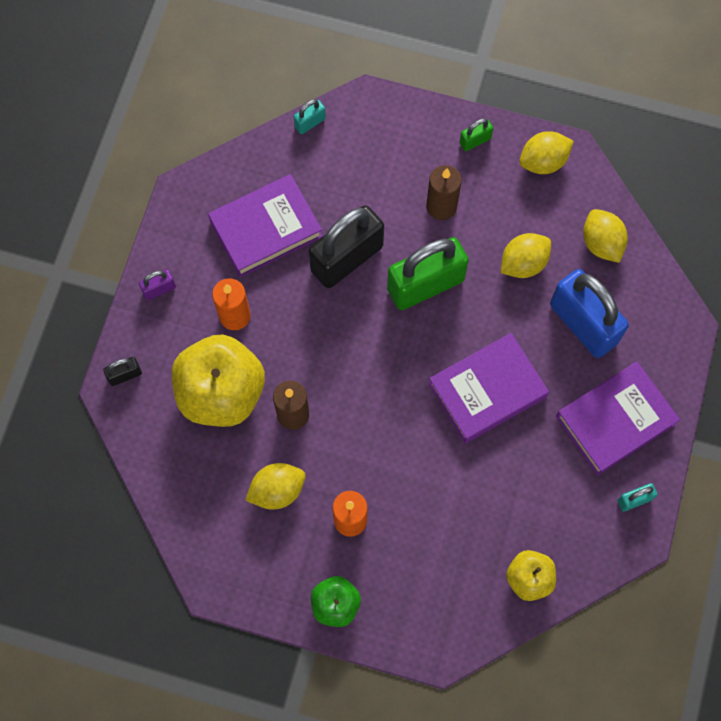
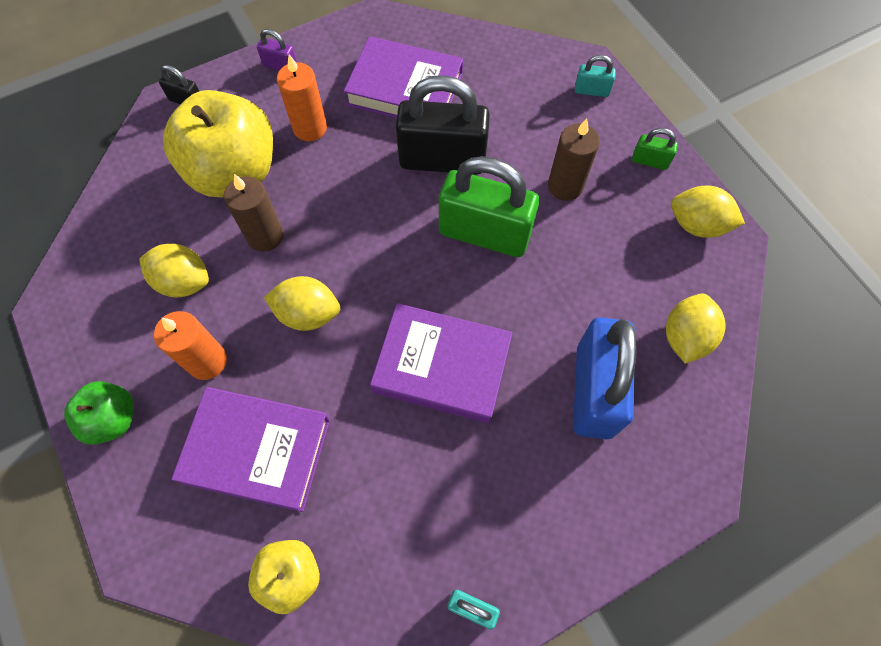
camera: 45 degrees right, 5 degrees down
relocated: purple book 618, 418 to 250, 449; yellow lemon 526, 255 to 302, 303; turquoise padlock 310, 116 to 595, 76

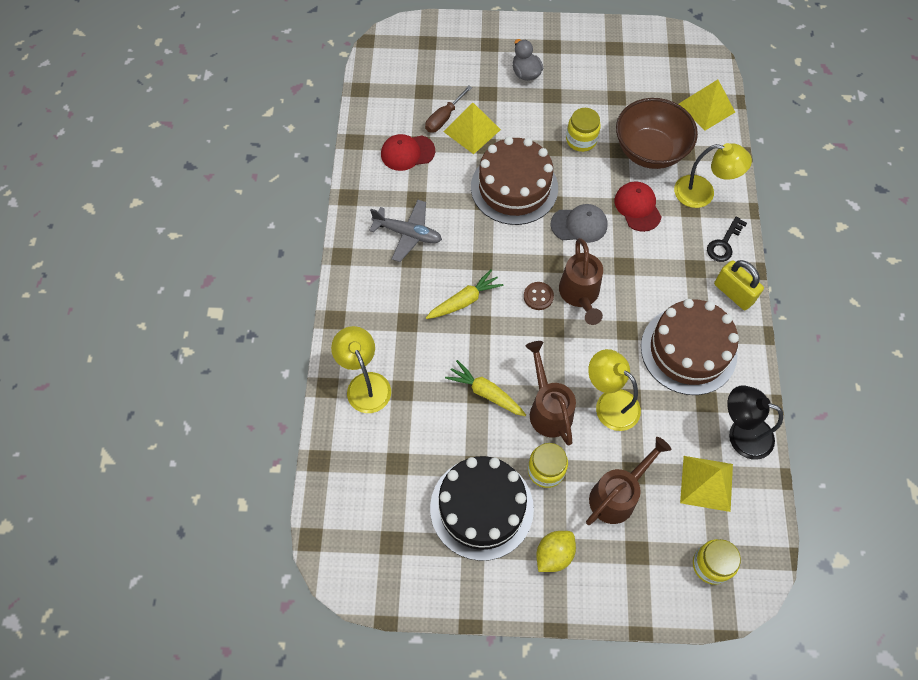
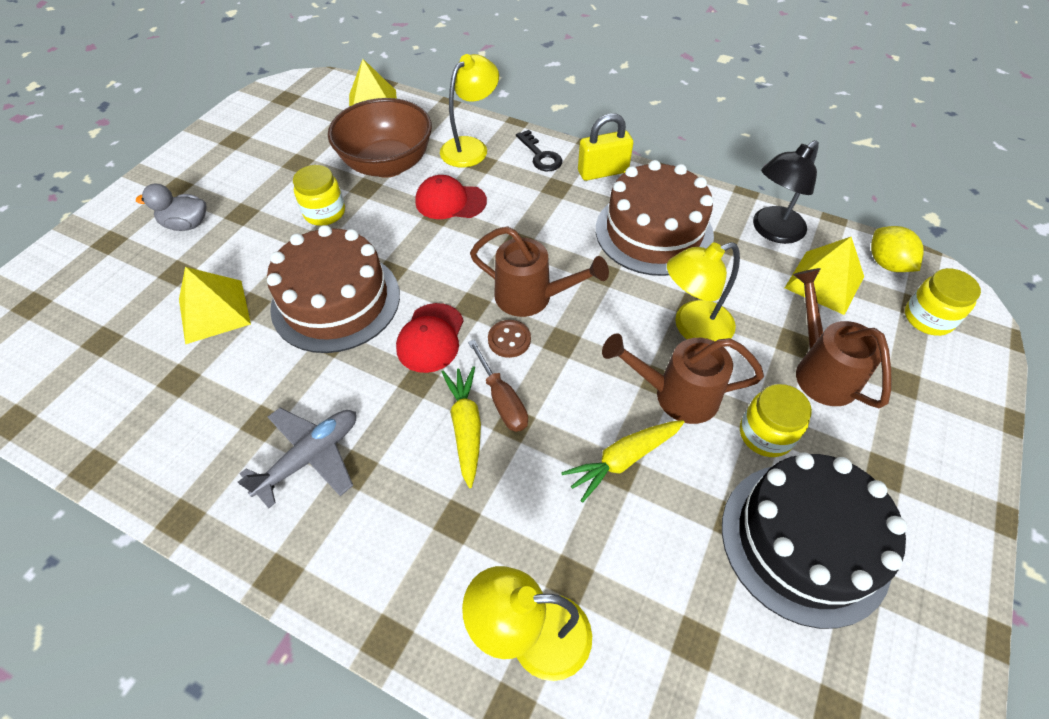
camera: 65 degrees left, 10 degrees down
missing: grey cap 578, 223
relocated: red cap 408, 152 to 430, 338; brown screwdriver 448, 109 to 498, 385; yellow lemon 556, 551 to 897, 249

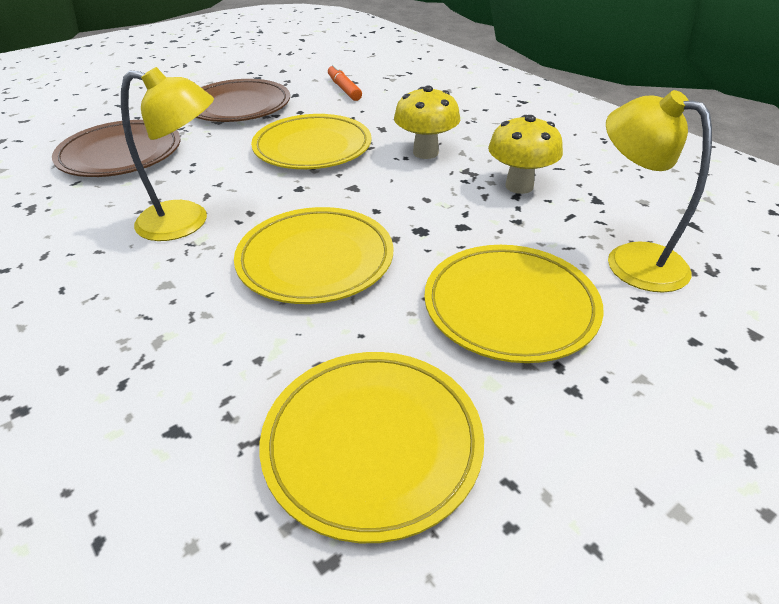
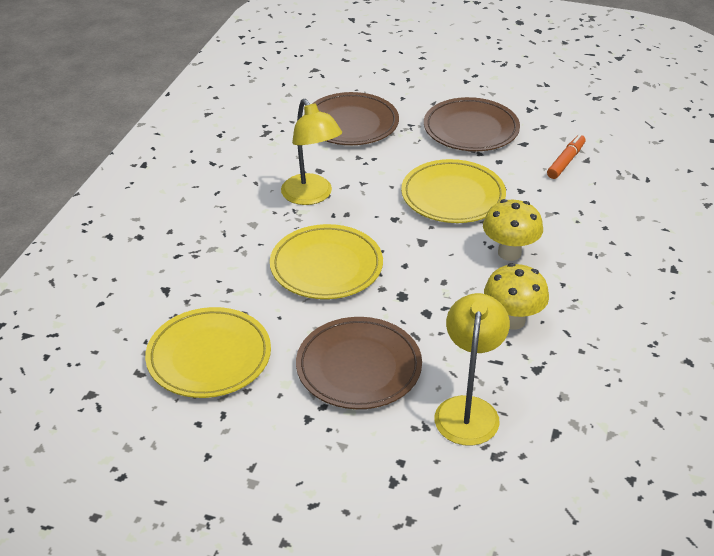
camera: 55 degrees right, 0 degrees up
colour: yellow plate 514, 304 to brown plate 359, 363

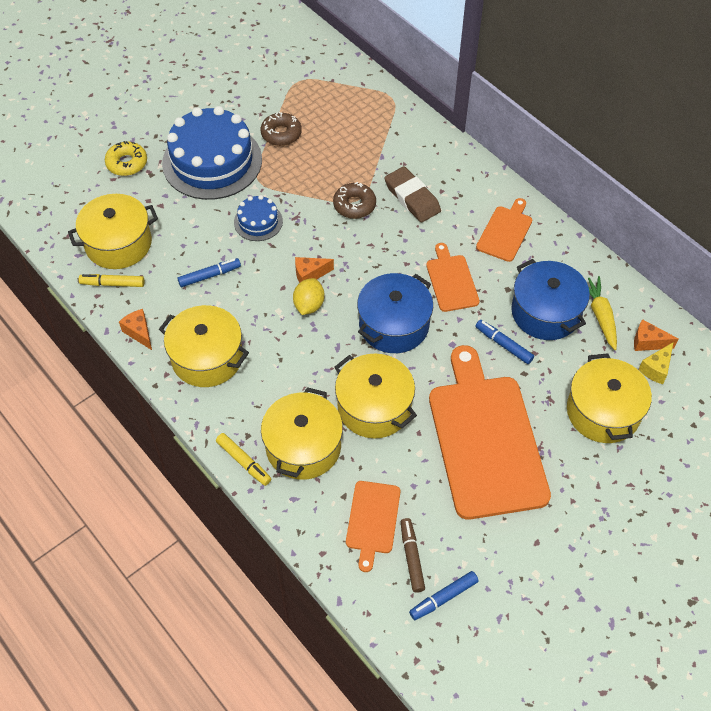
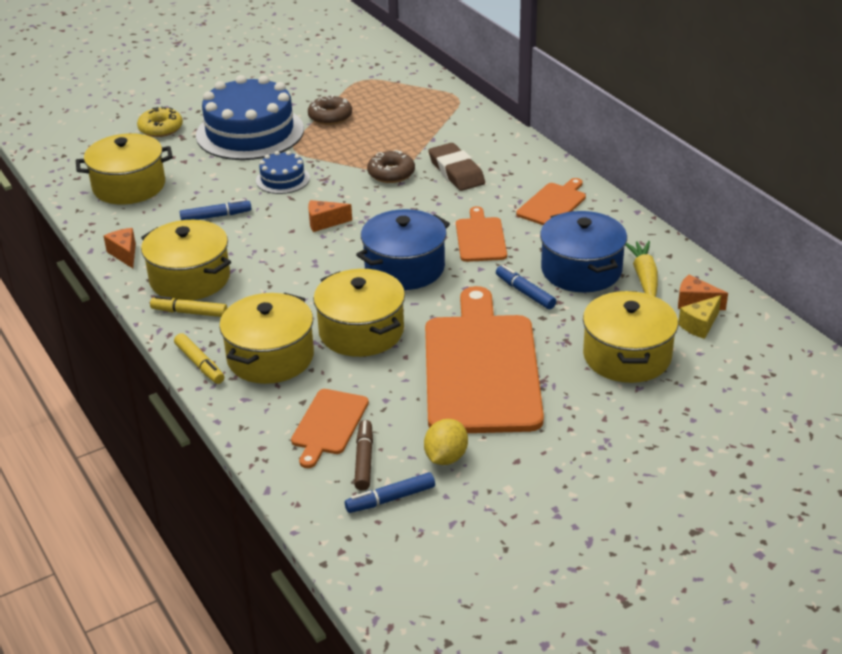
camera: 10 degrees right, 20 degrees down
relocated: yellow marker 111, 280 to 188, 306; yellow lemon 309, 296 to 446, 442

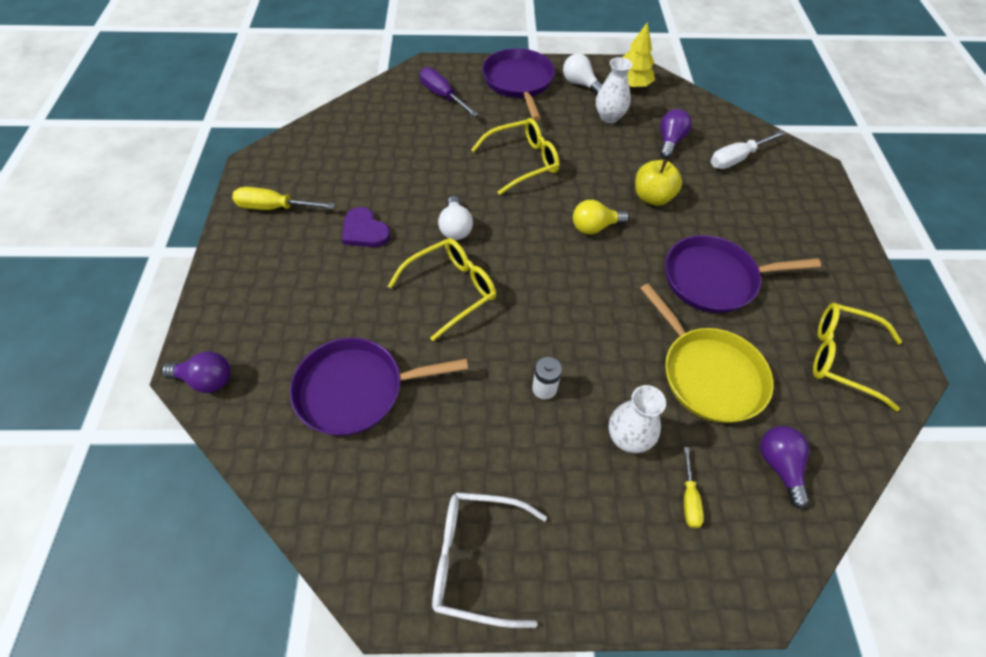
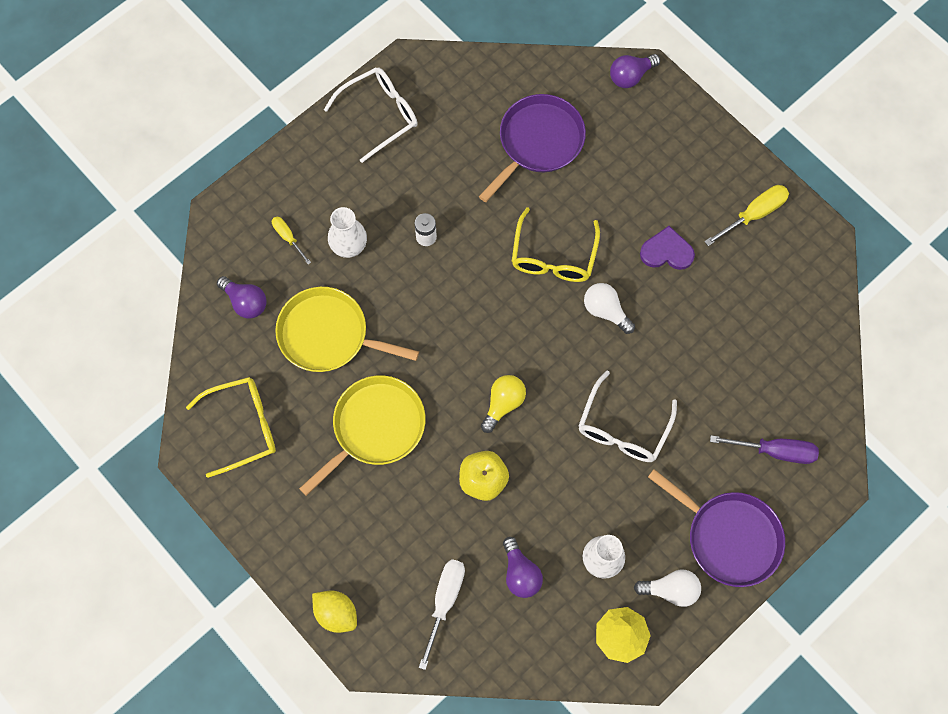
camera: 140 degrees right, 15 degrees up
appeared: yellow lemon 334, 611
colour: purple pan 743, 274 to yellow pan 362, 435; yellow glasses 515, 156 to white glasses 628, 416

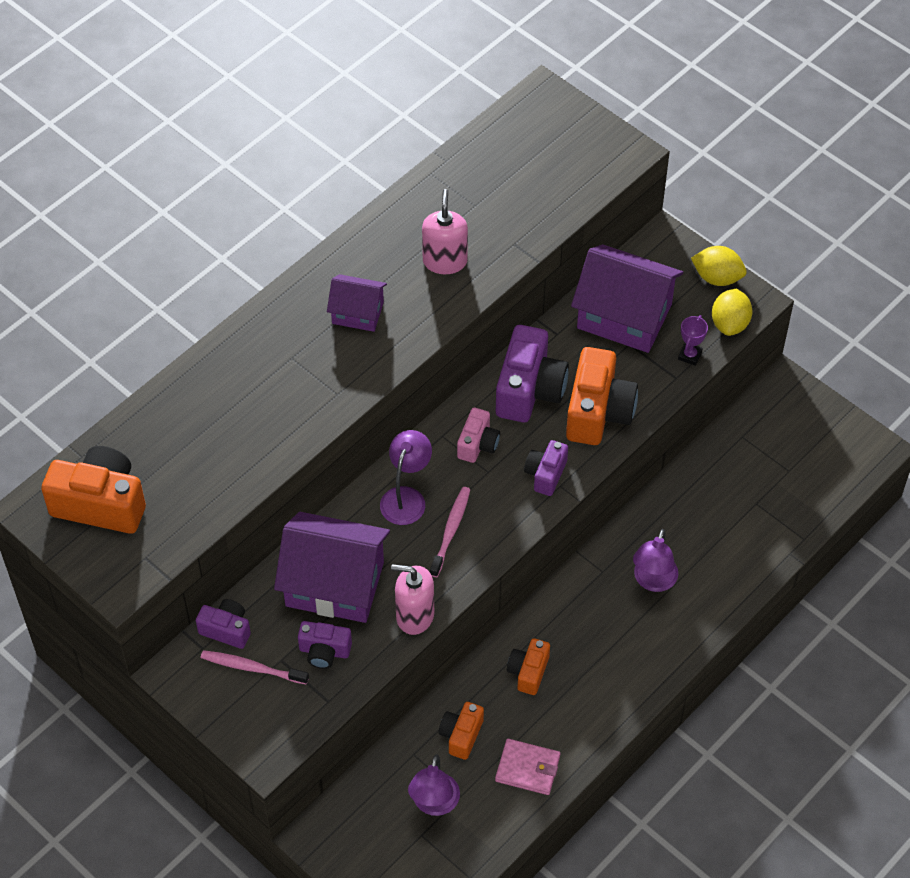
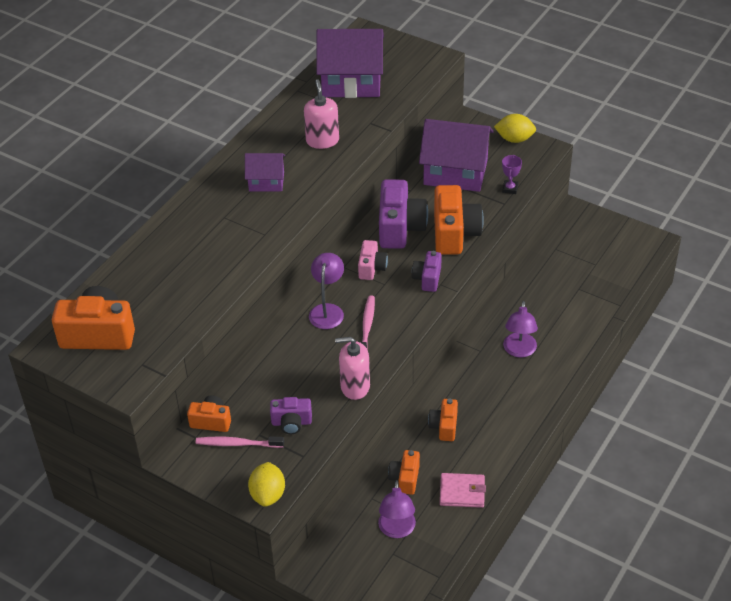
camera: 10 degrees left, 10 degrees down
relocated: yellow lemon 732, 312 to 266, 484; purple house 332, 567 to 350, 63
colour: purple camera 223, 624 to orange camera 209, 414

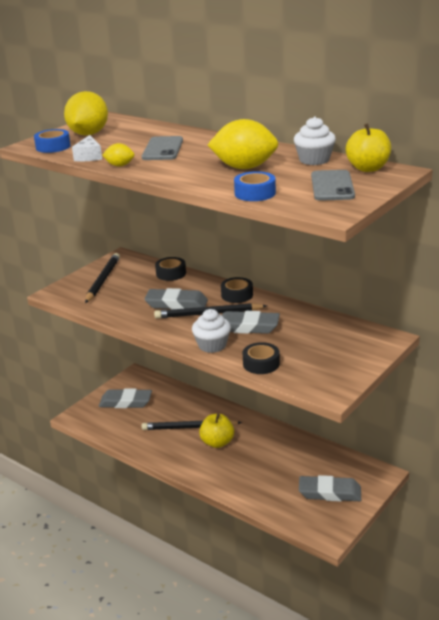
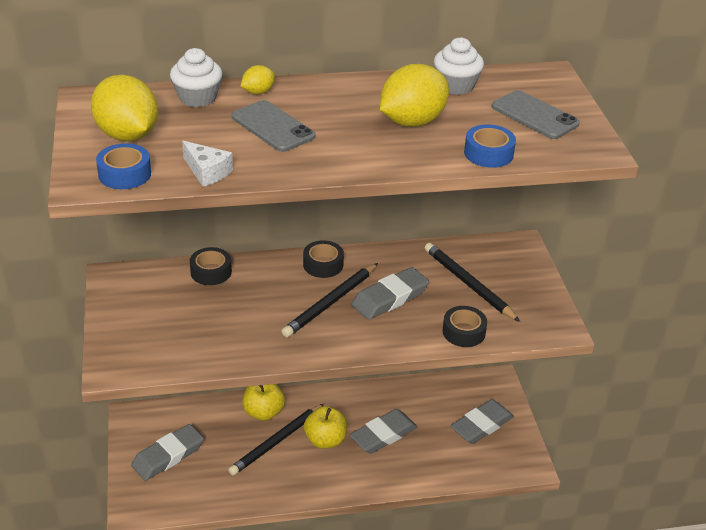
camera: 50 degrees left, 10 degrees up
relocated: white cupcake 211, 331 to 196, 77; yellow lemon 118, 155 to 258, 79; yellow apple 368, 147 to 264, 402; grey eraser 176, 299 to 384, 431; black pencil 102, 278 to 472, 282

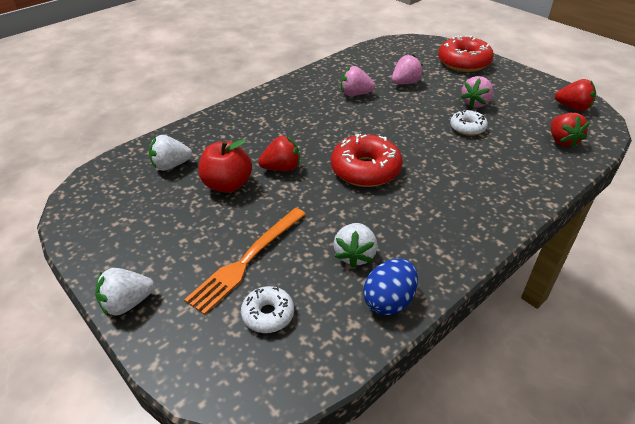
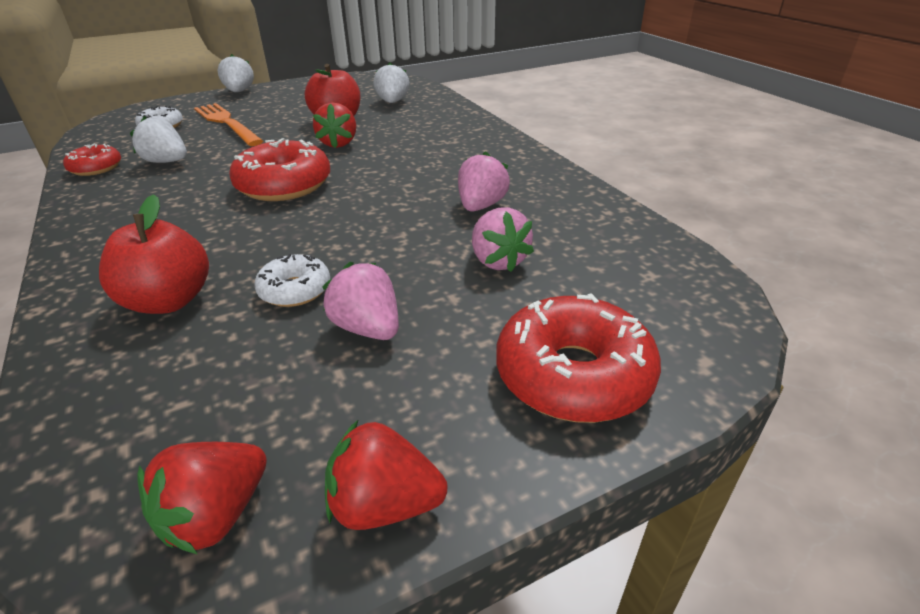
camera: 105 degrees right, 5 degrees down
appeared: red apple 154, 254
relocated: red strawberry 570, 130 to 386, 474
exchanged: blue egg 390, 286 to red donut 92, 160

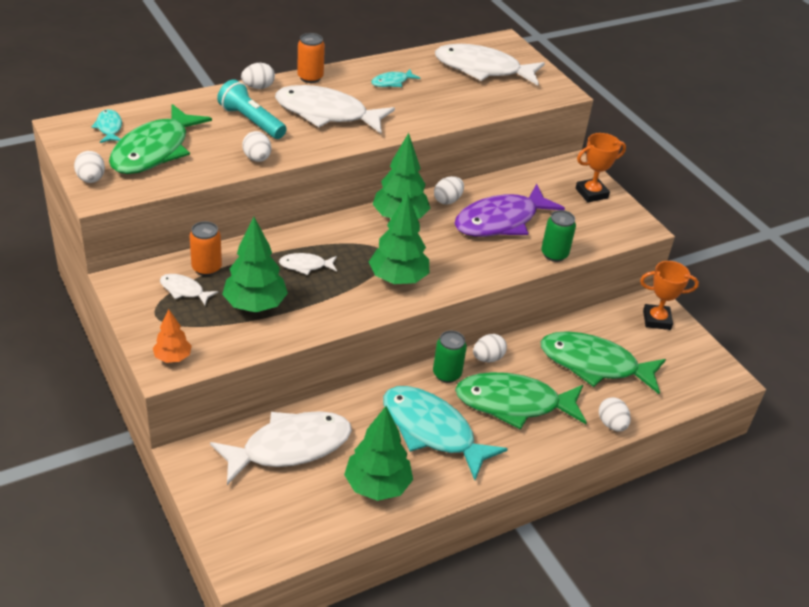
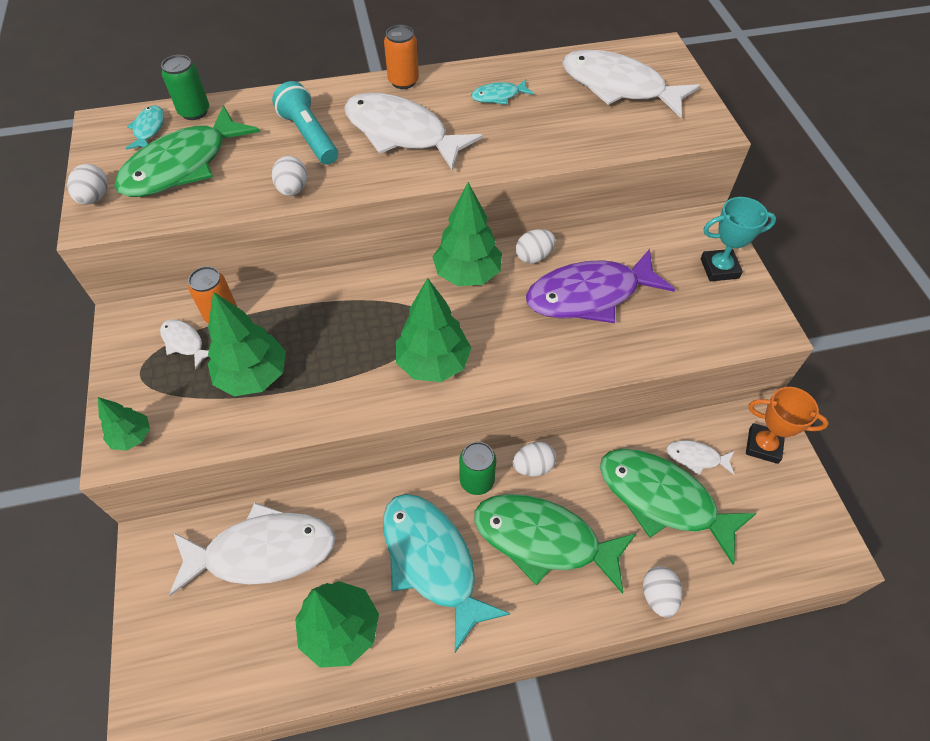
camera: 20 degrees right, 15 degrees up
missing: white egg 258, 76
relocated: green can 558, 236 to 185, 87; white fish 308, 264 to 700, 457
colour: orange tree 172, 336 to green tree 124, 423; orange trophy 601, 167 to turquoise trophy 738, 239

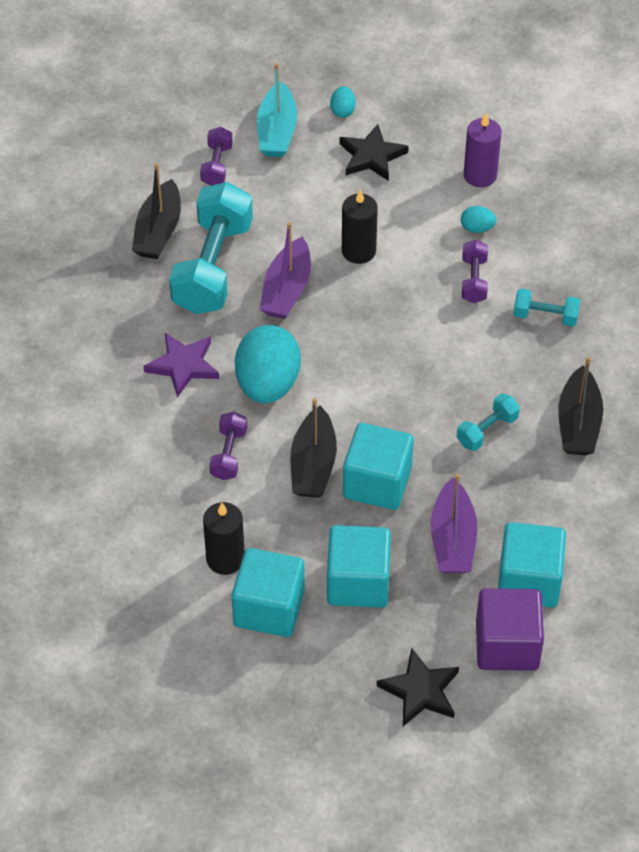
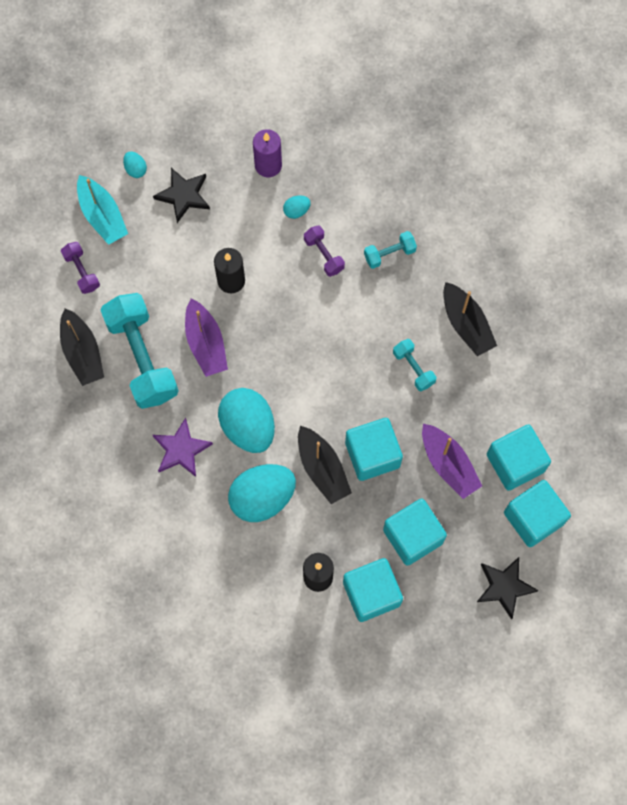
camera: 35 degrees left, 20 degrees up
exchanged: purple dumbbell 228, 446 to turquoise egg 262, 493
colour: purple cube 510, 629 to turquoise cube 537, 513
spun: turquoise dumbbell 488, 422 = 414, 365 45 degrees counterclockwise

